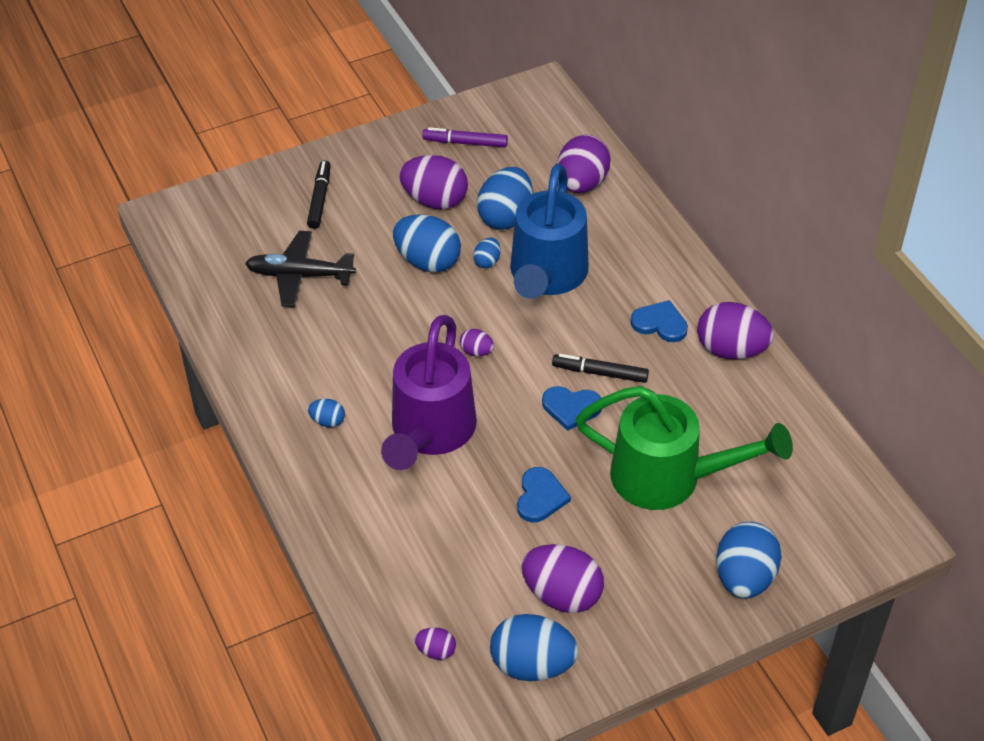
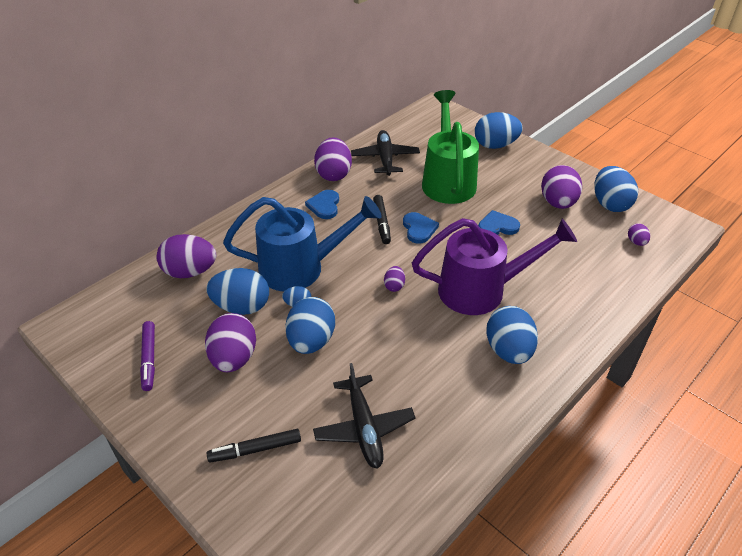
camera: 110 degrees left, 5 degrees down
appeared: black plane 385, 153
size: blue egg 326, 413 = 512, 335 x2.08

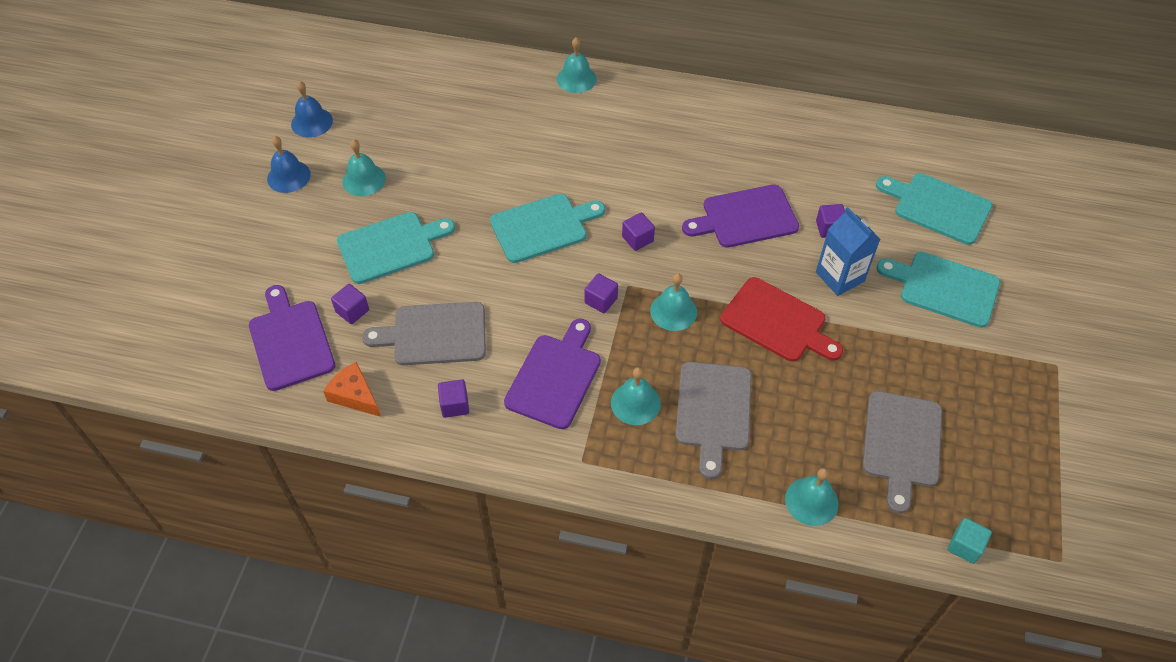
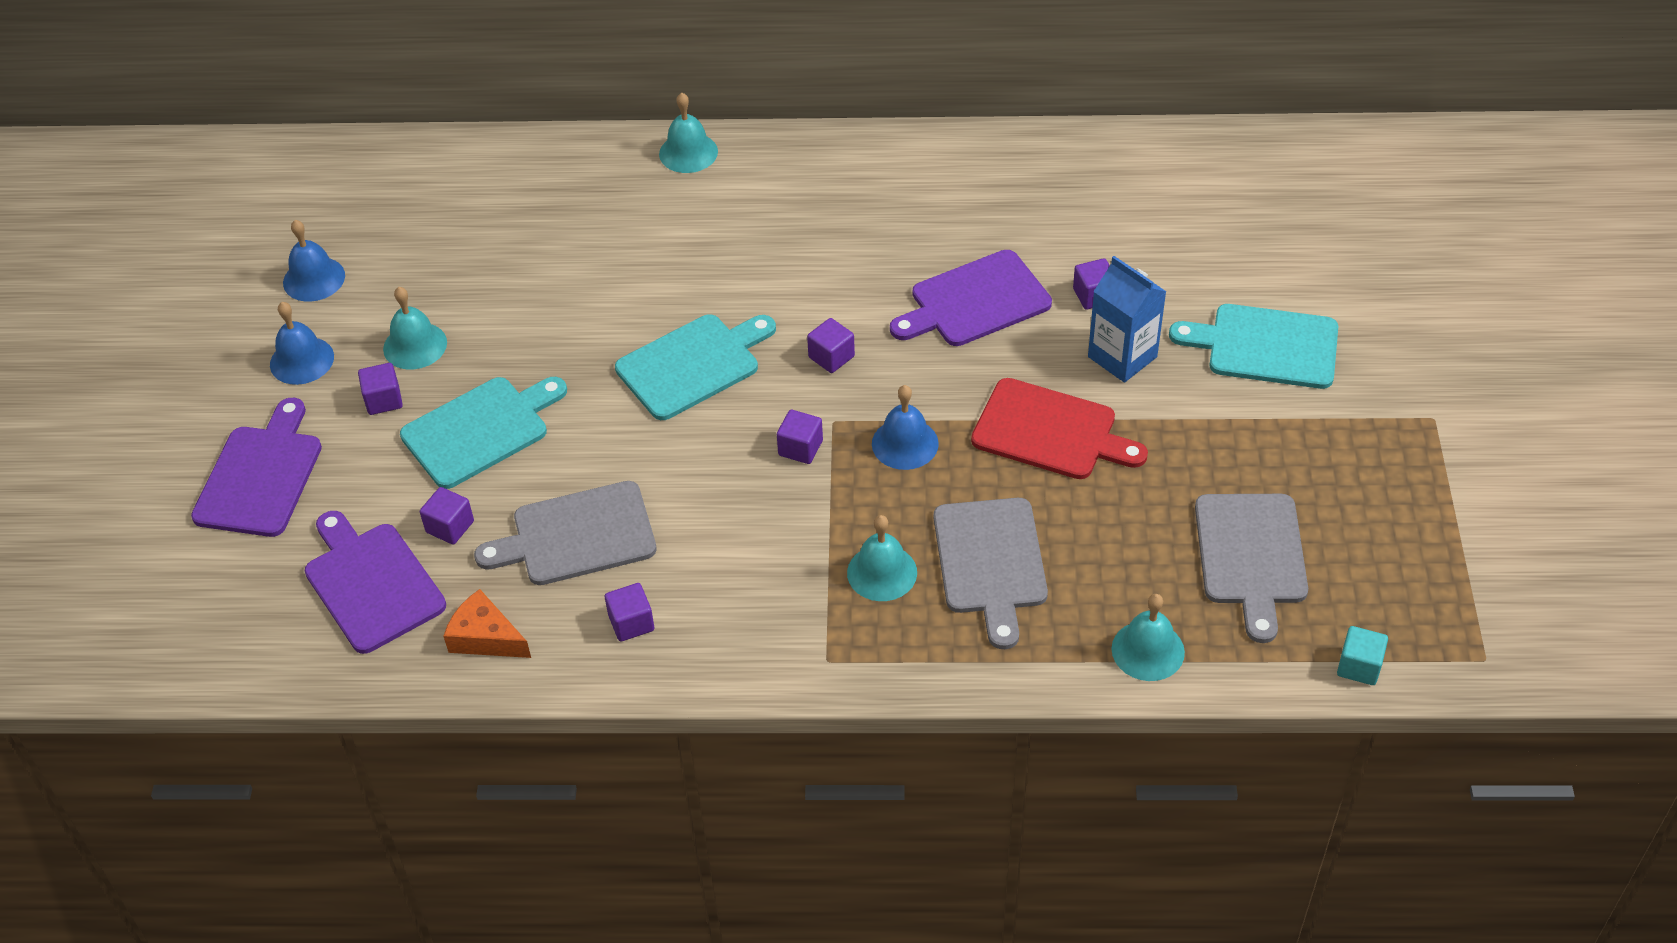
camera: 10 degrees left, 5 degrees down
missing: turquoise cutting board 934, 209
appeared: purple cube 380, 389
relocated: purple cutting board 552, 374 to 256, 467
colour: turquoise bell 673, 302 to blue bell 905, 427

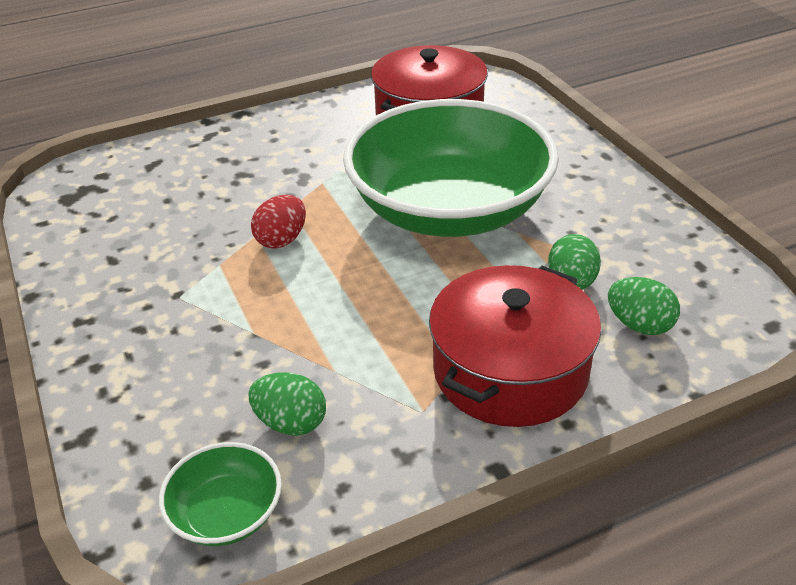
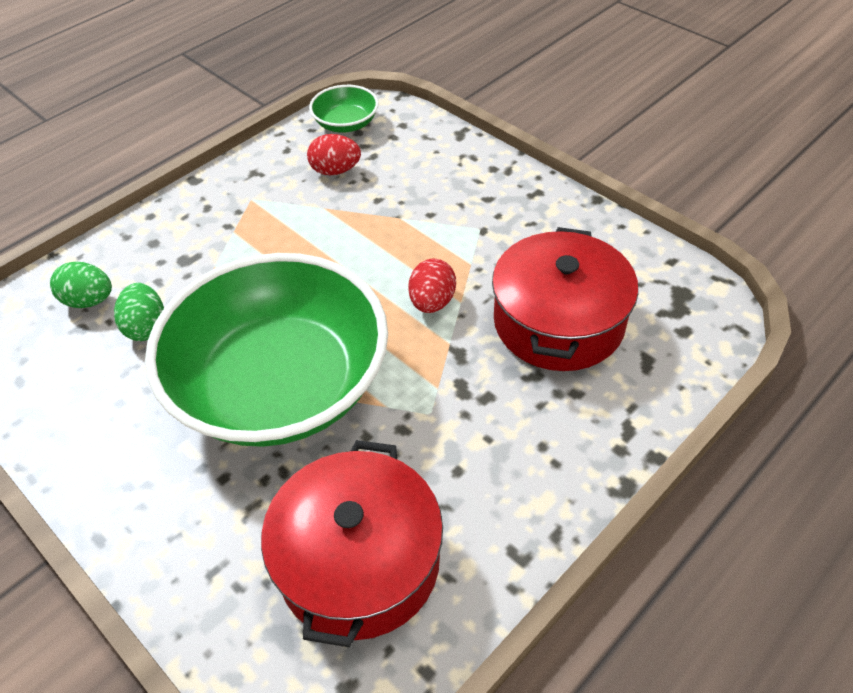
camera: 160 degrees right, 10 degrees up
relocated: red pot 515, 346 to 565, 299
colour: green egg 287, 404 to red egg 334, 154

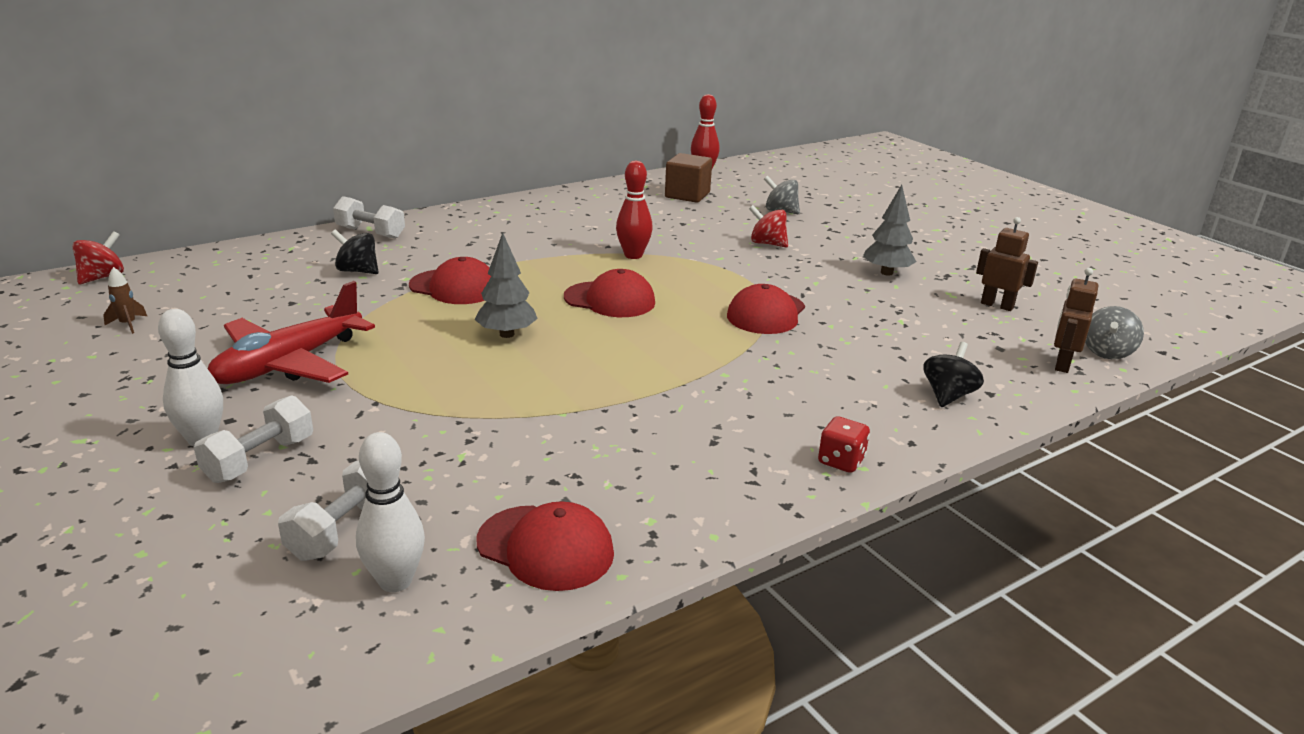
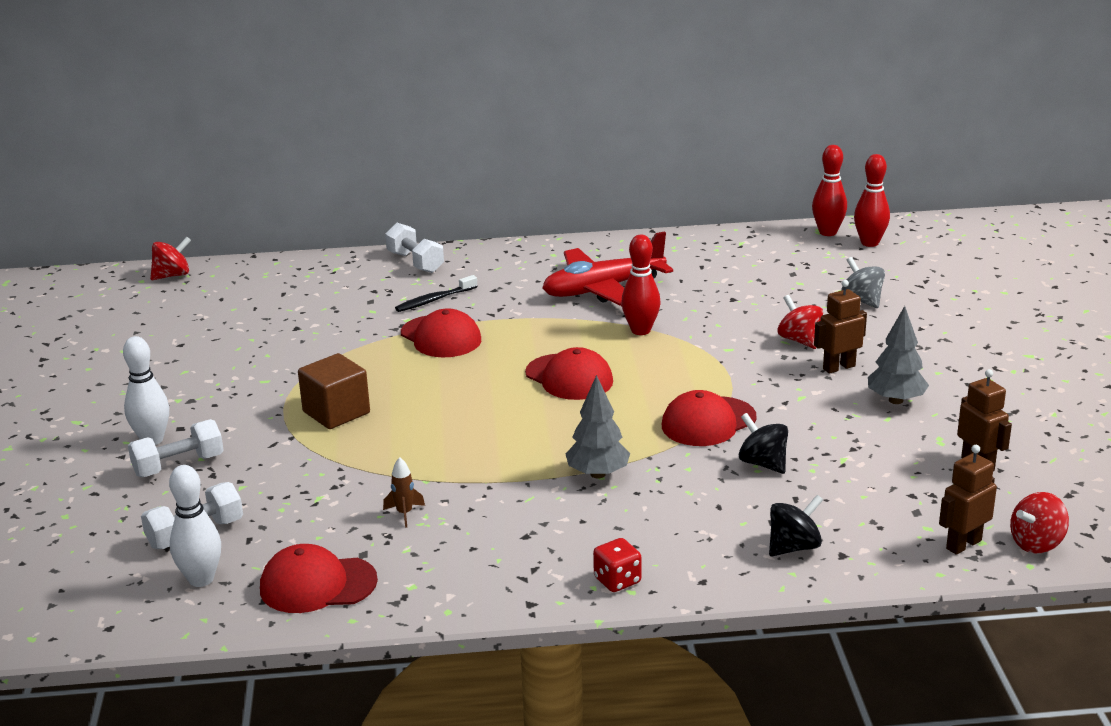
camera: 30 degrees right, 0 degrees up
appeared: black toothbrush 436, 293; brown robot 840, 327; red bowling pin 872, 200
relocated: brown cube 688, 178 to 334, 391; brown rocket 125, 300 to 404, 492; red plane 291, 332 to 607, 268; grey tree 506, 285 to 598, 427; black spinning top 355, 251 to 763, 443
colour: grey spinning top 1114, 332 to red spinning top 1039, 522
spun: red cap 545, 546 = 319, 578 120 degrees clockwise

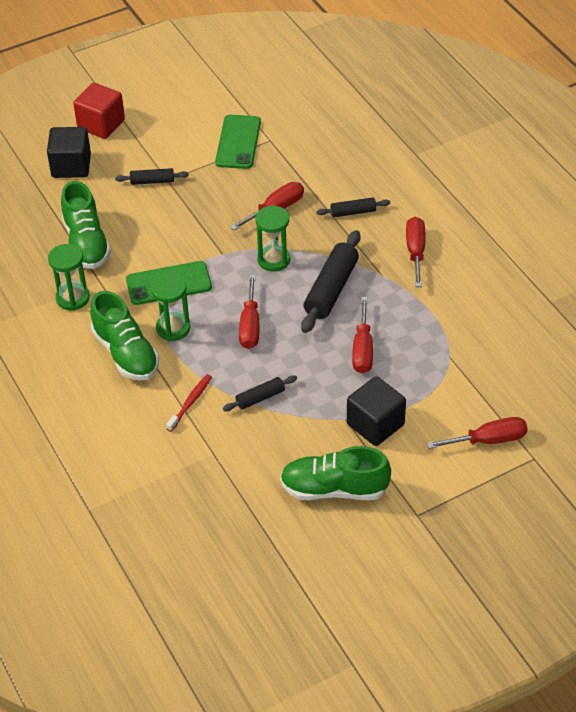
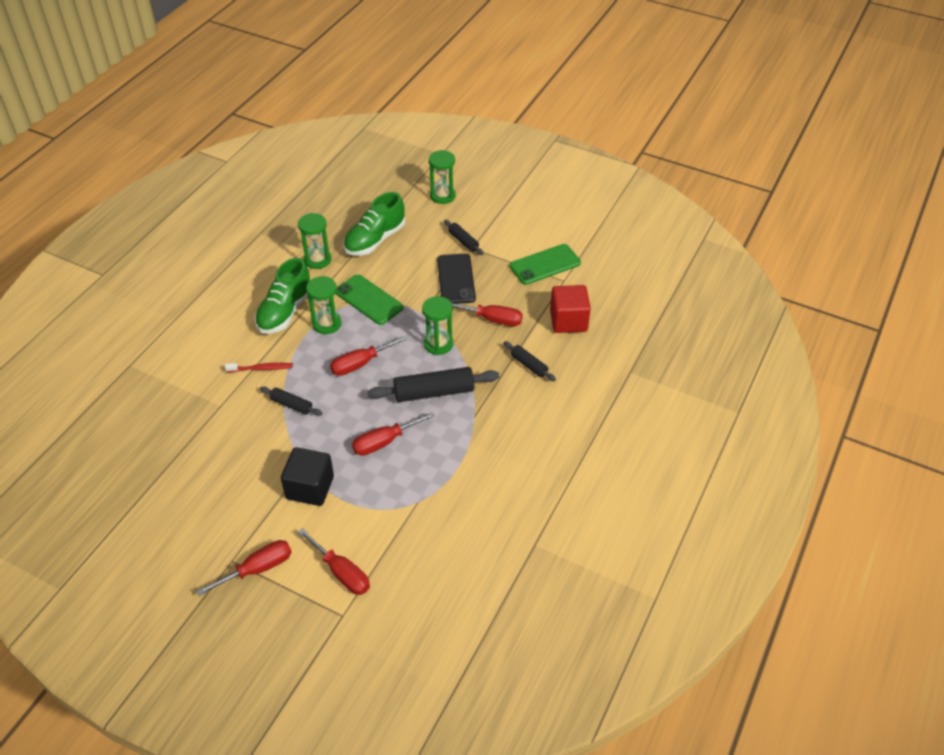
camera: 55 degrees right, 0 degrees up
missing: green shoe 335, 473
appeared: black phone 456, 279
relocated: red screwdriver 416, 252 to 244, 568; red cube 99, 111 to 570, 309
exchanged: black cube 69, 152 to green hourglass 442, 177

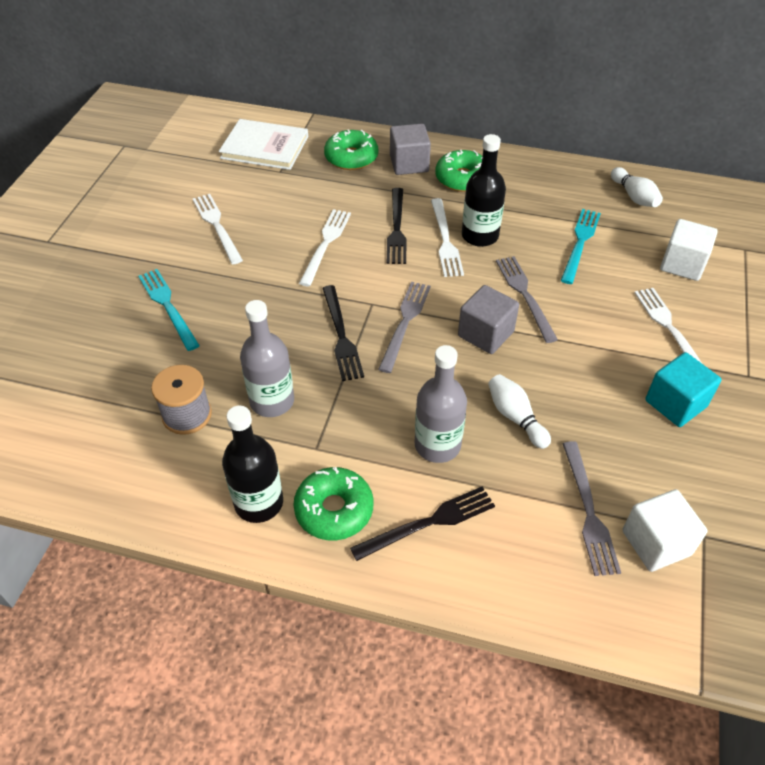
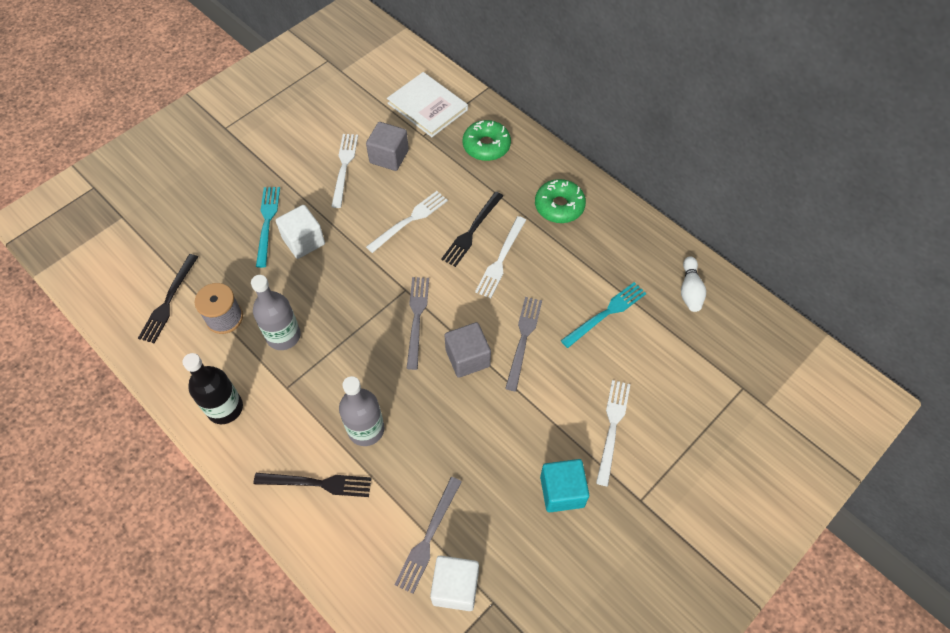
camera: 30 degrees right, 10 degrees up
missing: green donut 333, 503; black bottle 484, 190; white bowling pin 519, 411
relocated: black fork 343, 333 to 168, 298; white cube 689, 250 to 300, 232; grey cube 410, 149 to 387, 146
spun: grey fork 404, 327 = 417, 323 45 degrees counterclockwise

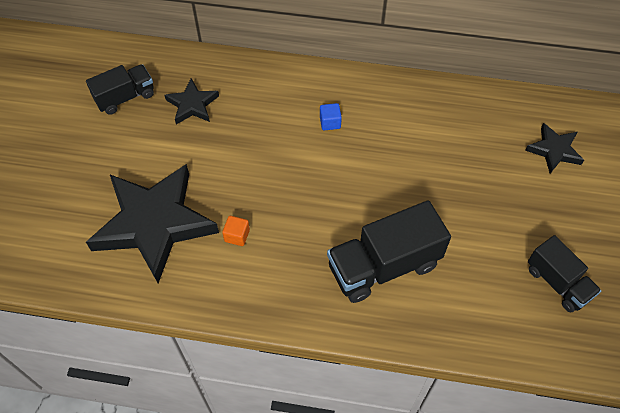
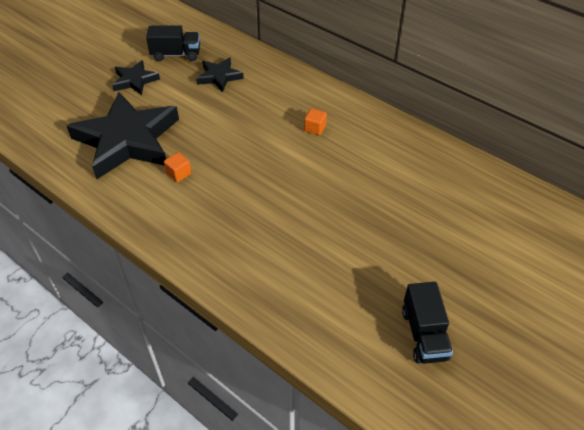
camera: 30 degrees right, 10 degrees down
missing: black truck 389, 251
relocated: black star 554, 148 to 136, 77
colour: blue cube 331, 116 to orange cube 315, 121

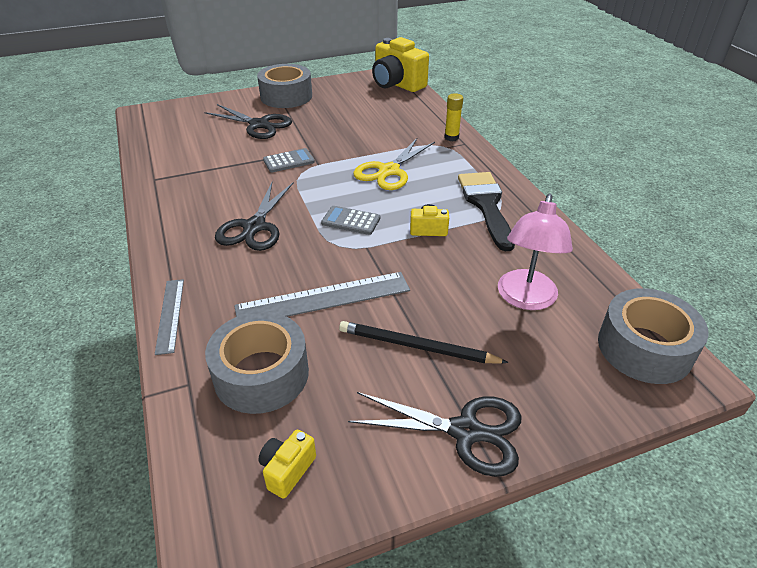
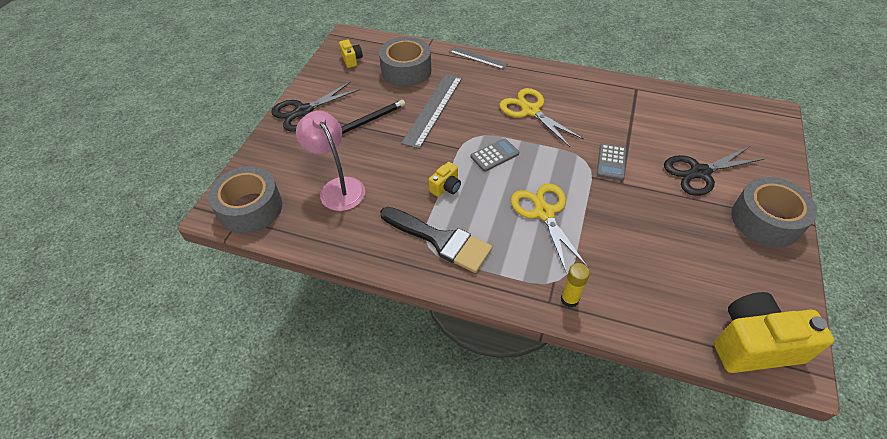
camera: 130 degrees right, 10 degrees up
colour: black scissors 254, 216 to yellow scissors 542, 117

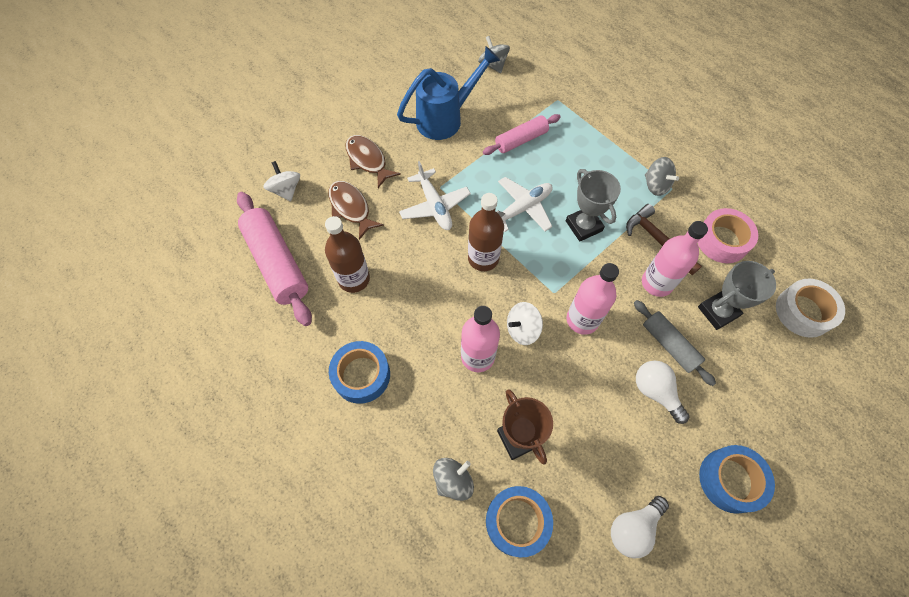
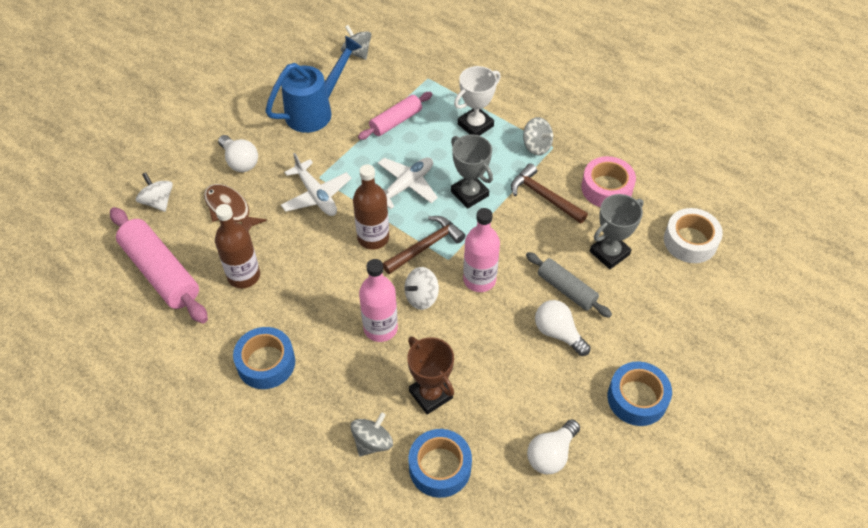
camera: 10 degrees left, 10 degrees down
missing: pink bottle 675, 259
appeared: brown hammer 424, 245; white trophy 477, 101
exchanged: brown fish 373, 161 to white light bulb 238, 153

